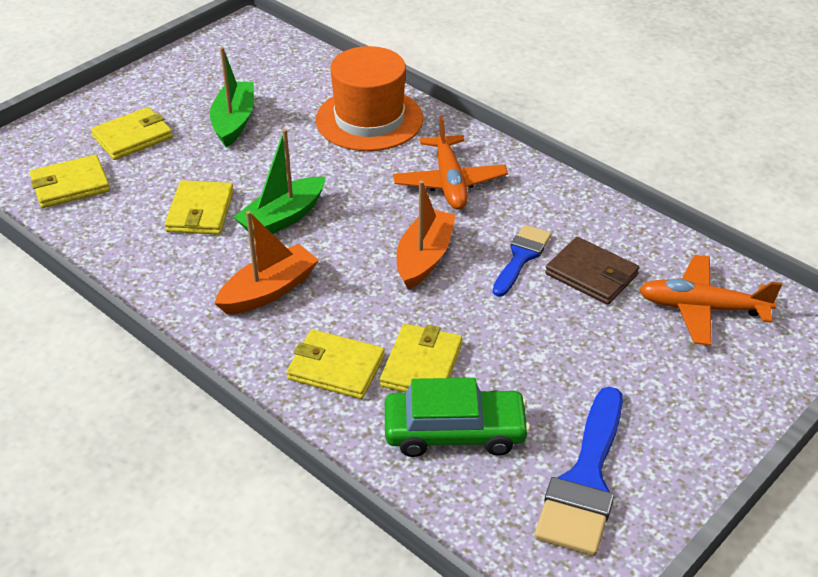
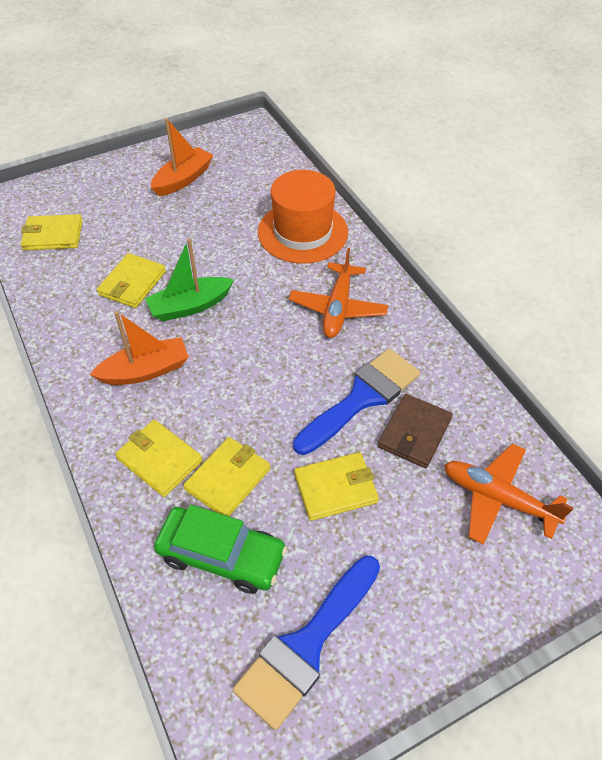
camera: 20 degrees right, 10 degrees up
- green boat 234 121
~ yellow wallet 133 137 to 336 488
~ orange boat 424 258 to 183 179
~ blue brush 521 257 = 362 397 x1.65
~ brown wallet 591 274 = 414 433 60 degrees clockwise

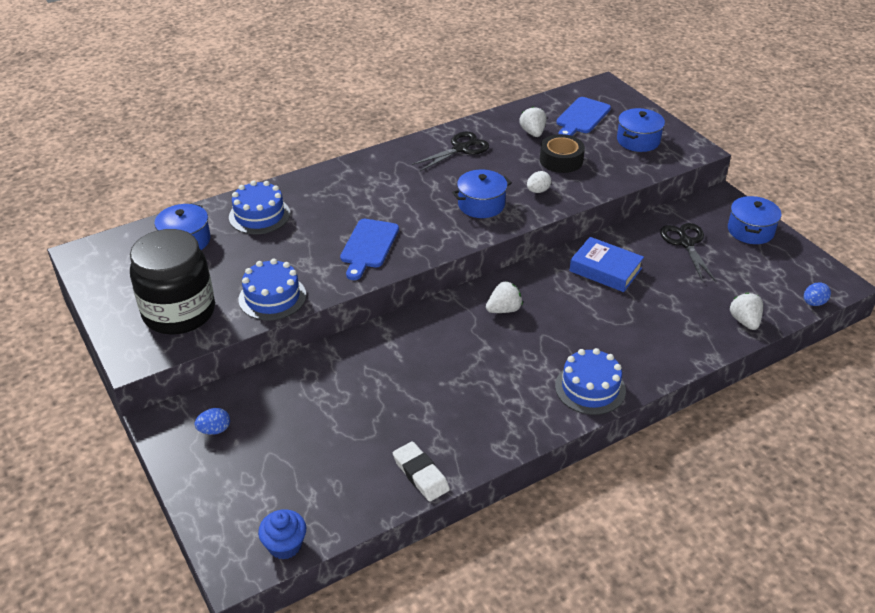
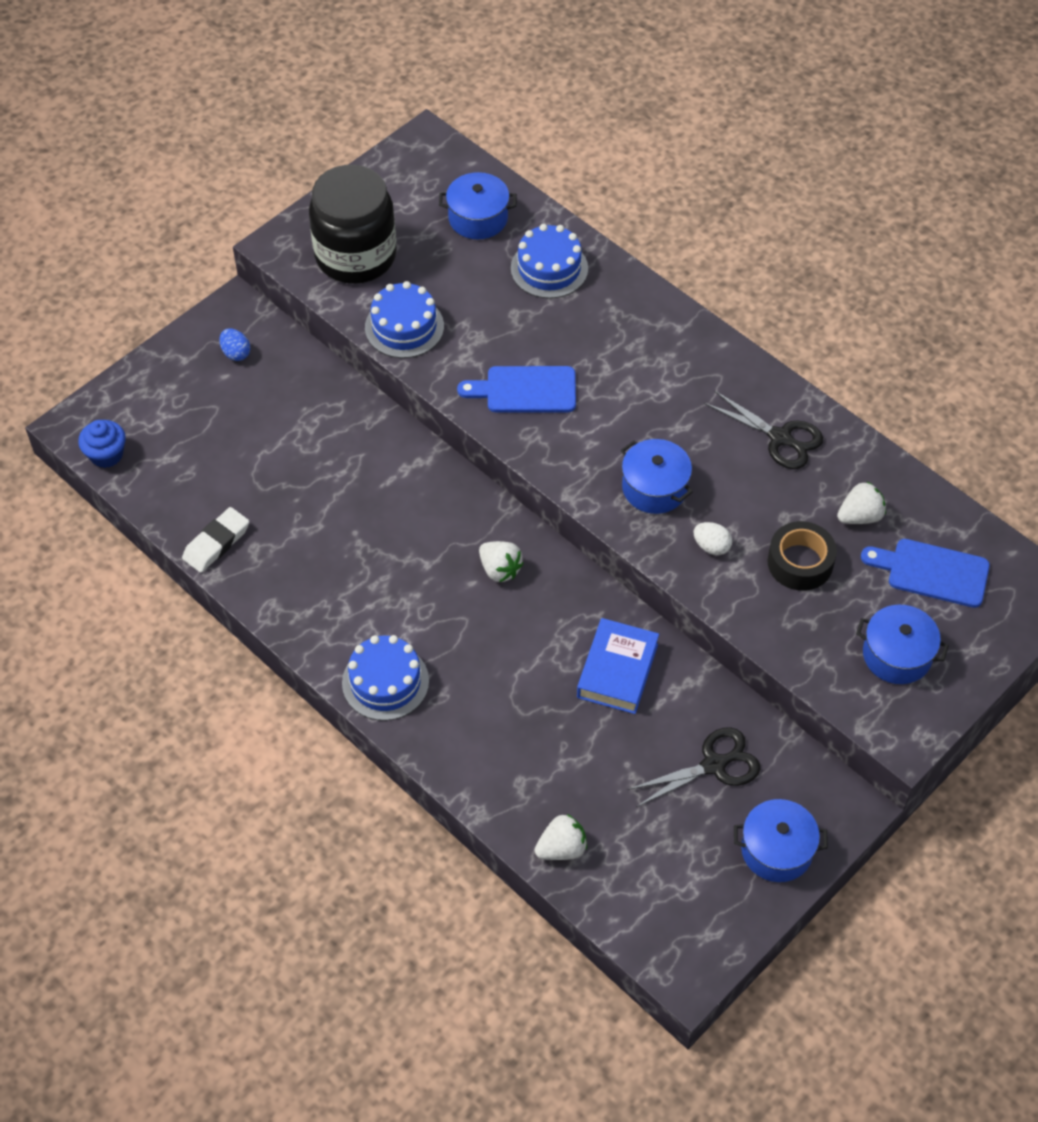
camera: 75 degrees right, 15 degrees up
- blue egg 813 303

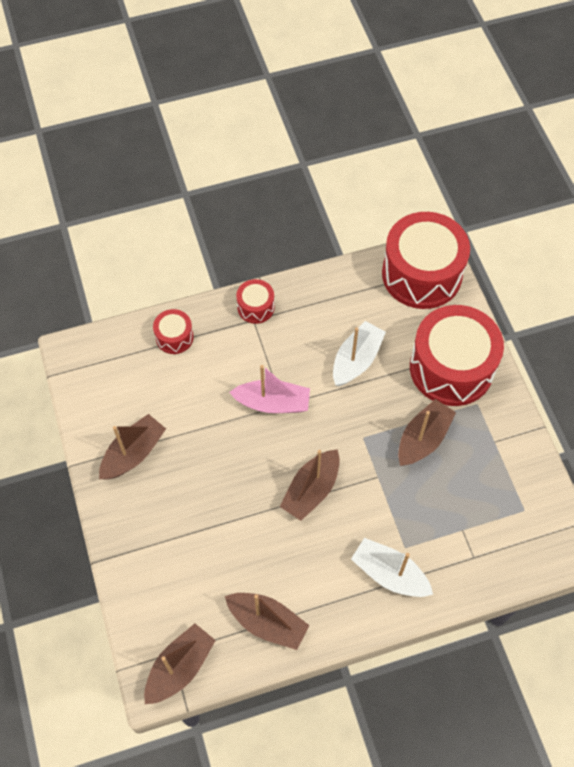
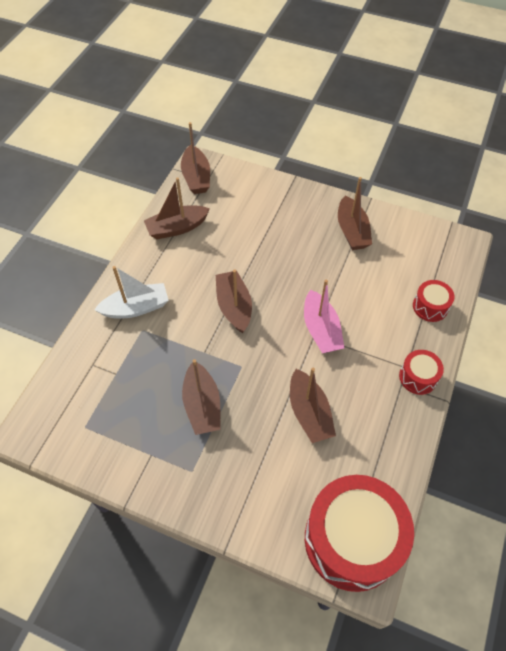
camera: 130 degrees right, 5 degrees down
- red drum 451 368
~ white boat 356 360 to brown boat 309 412
~ pink boat 272 403 = 321 330 60 degrees counterclockwise

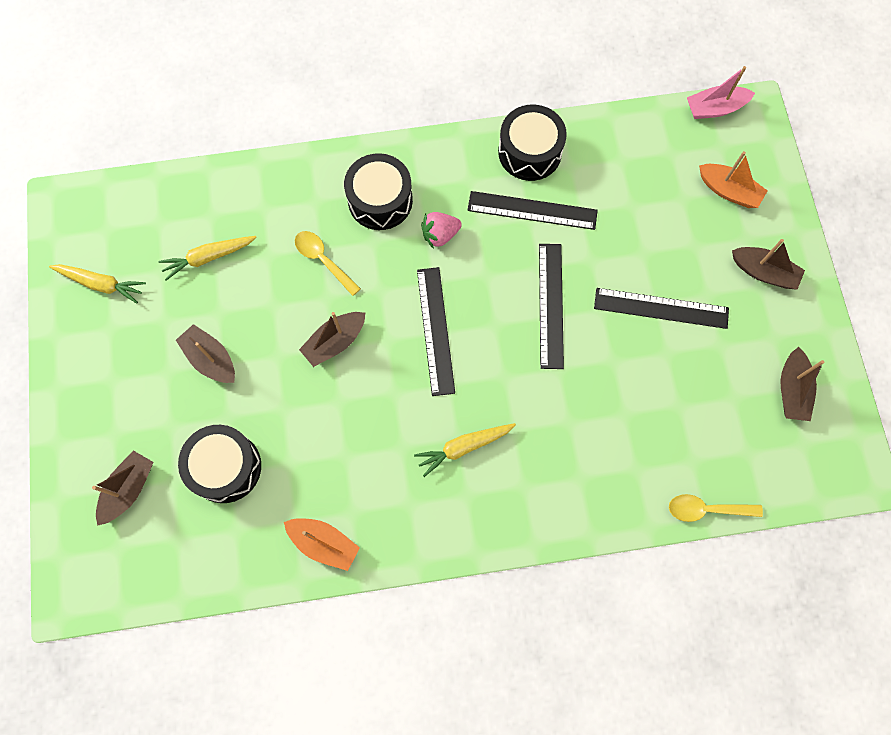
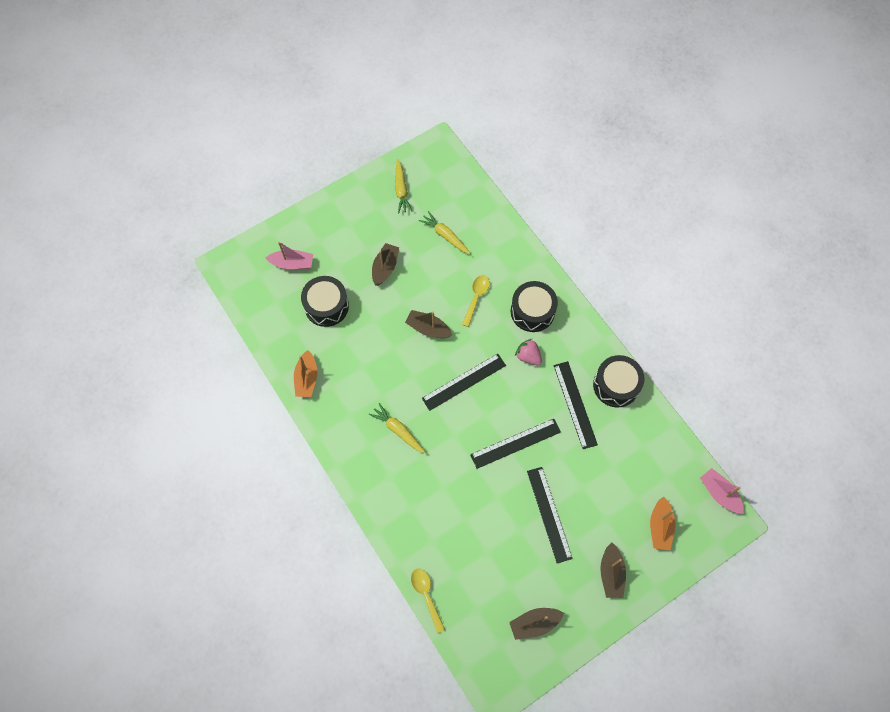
camera: 65 degrees right, 5 degrees down
~ brown boat 129 489 to pink boat 292 264

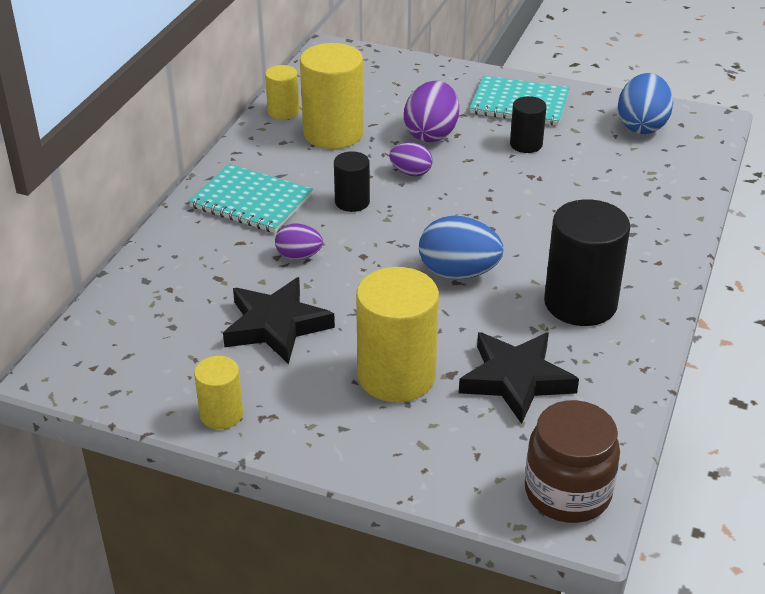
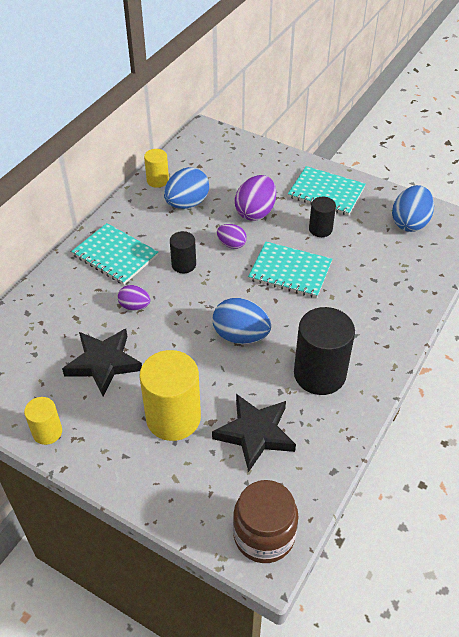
camera: 10 degrees right, 10 degrees up
~ yellow cylinder 333 133 to blue egg 187 203
+ turquoise notebook 290 271

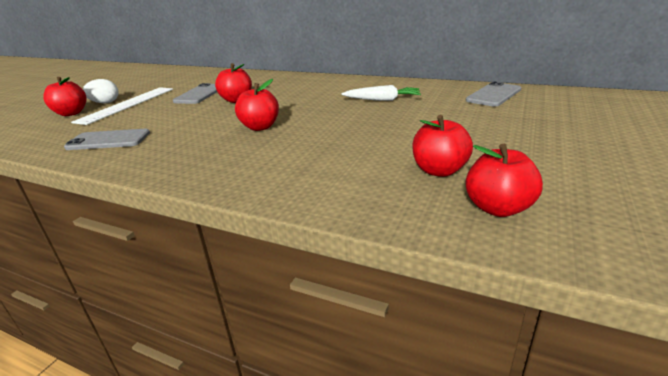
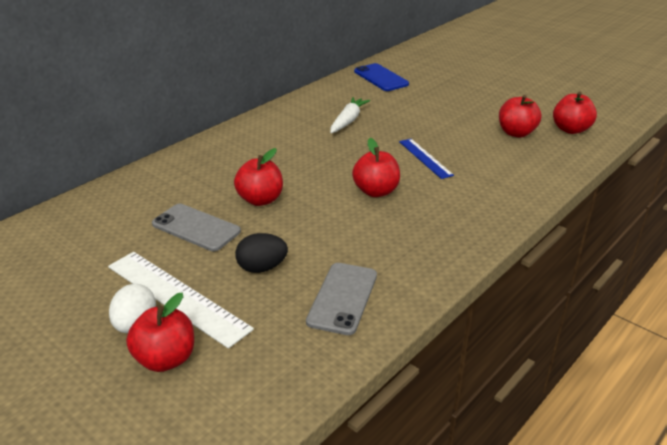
camera: 75 degrees left, 5 degrees up
~ grey phone 494 95 to blue phone 381 78
+ blue ruler 425 158
+ black egg 262 268

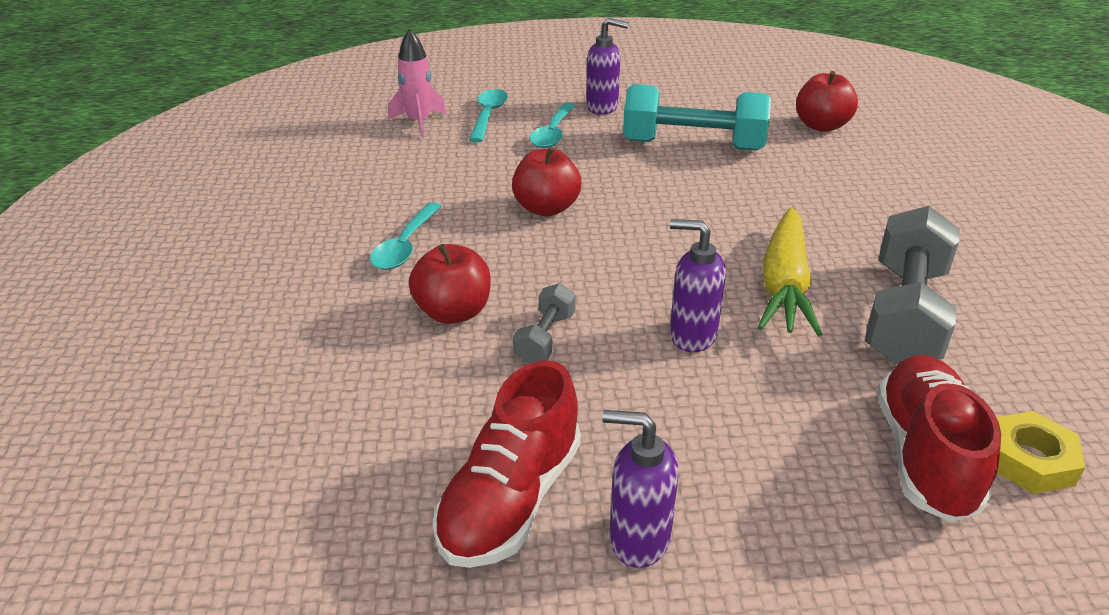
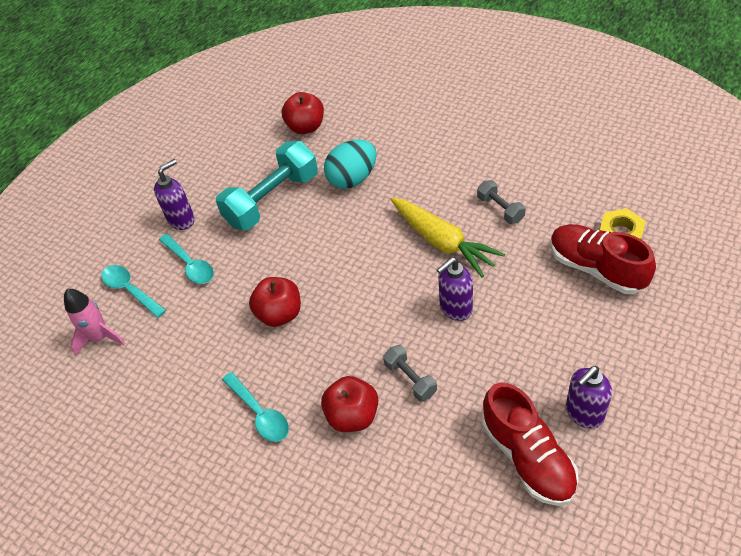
camera: 50 degrees left, 15 degrees up
~ grey dumbbell 904 314 = 500 209 x0.48
+ turquoise egg 353 179

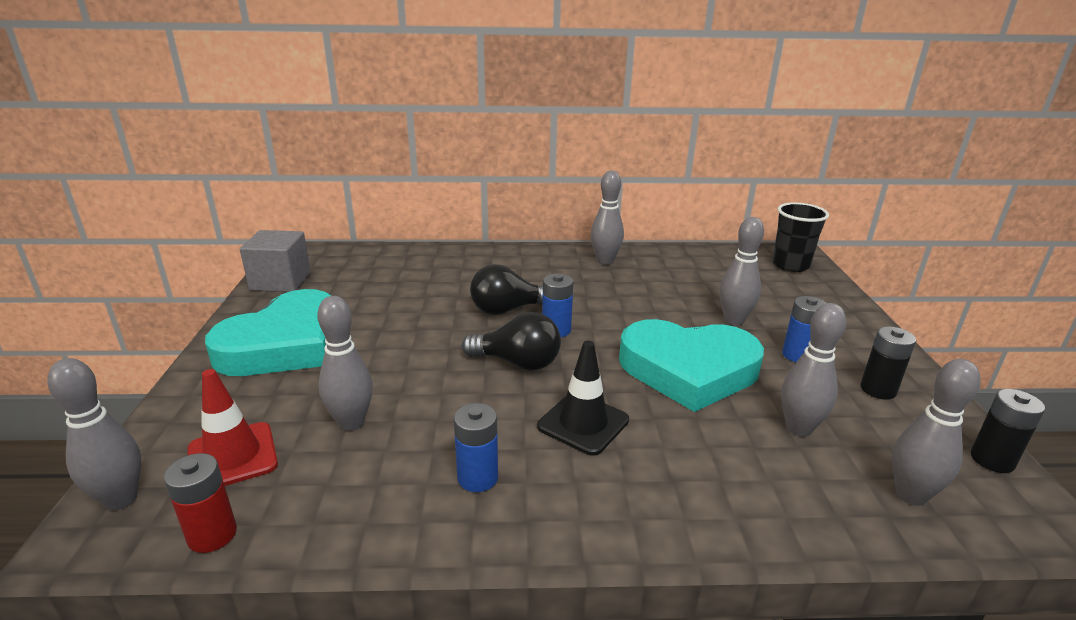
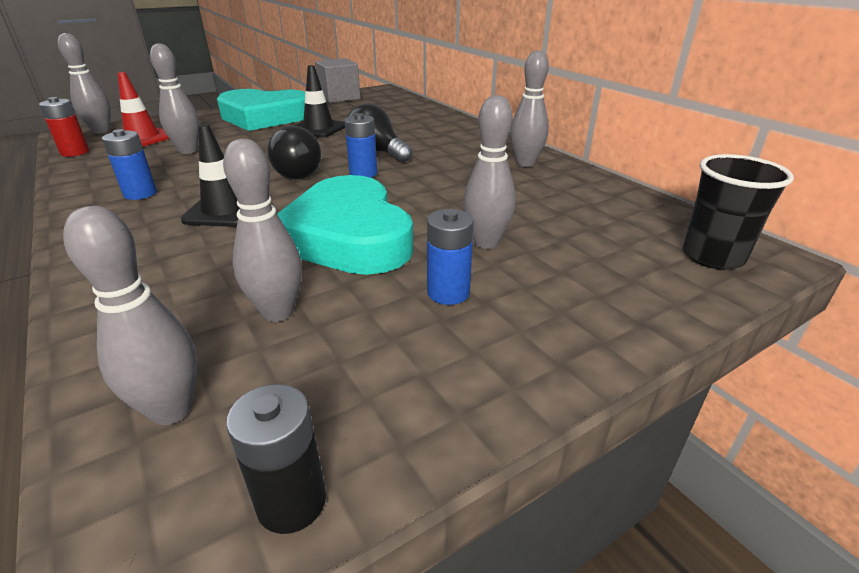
camera: 60 degrees right, 5 degrees up
- black battery 878 389
+ black traffic cone 318 128

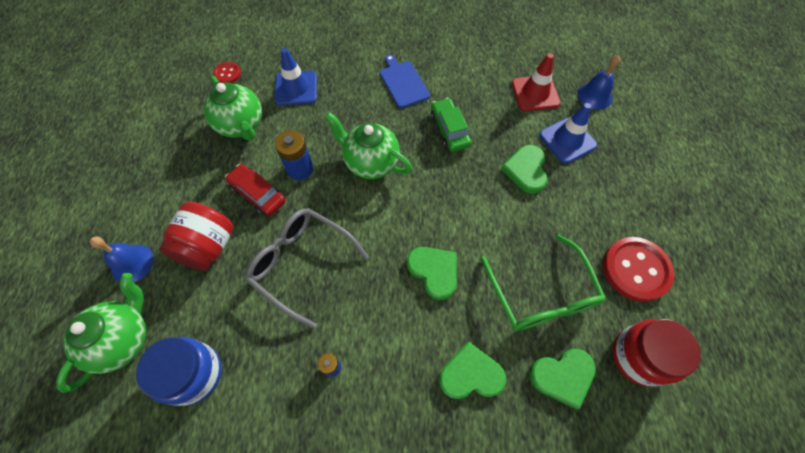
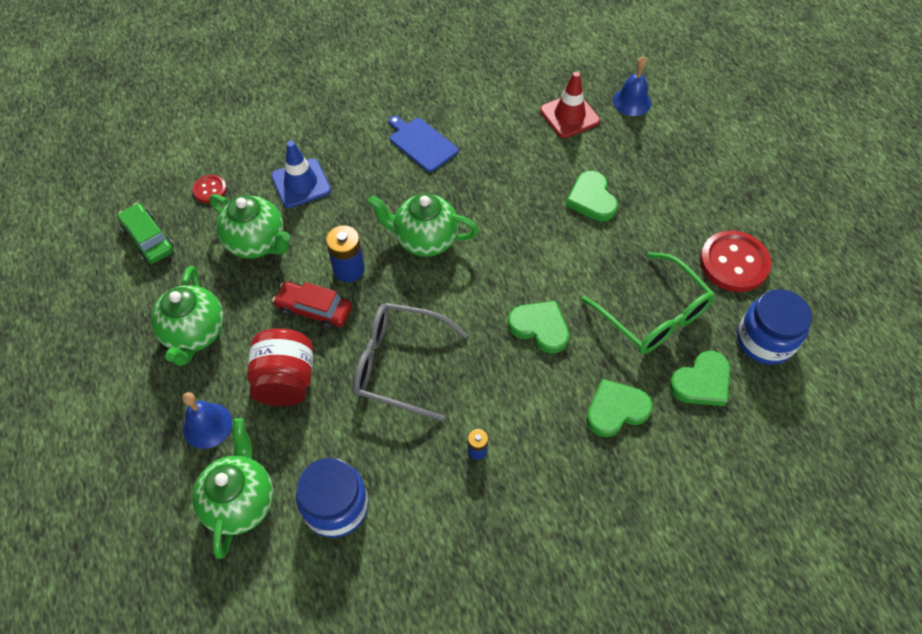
camera: 20 degrees left, 5 degrees down
~ green car 449 130 to 148 239
- blue traffic cone 567 140
~ red jar 639 356 to blue jar 764 340
+ green teapot 195 334

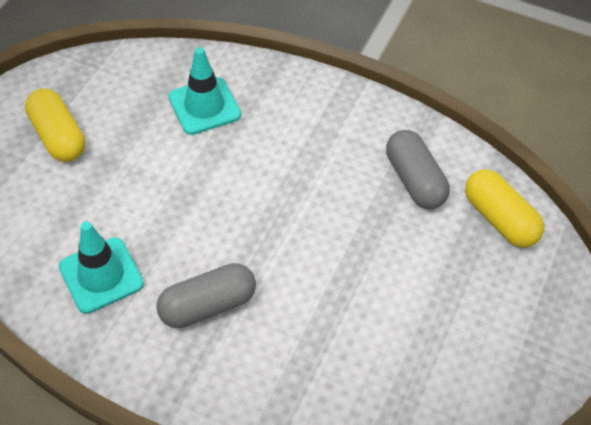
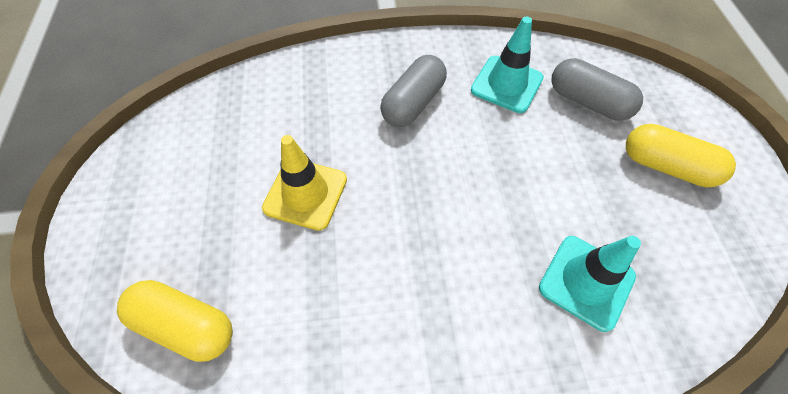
camera: 150 degrees right, 5 degrees up
~ grey capsule 414 180 to 588 102
+ yellow traffic cone 305 194

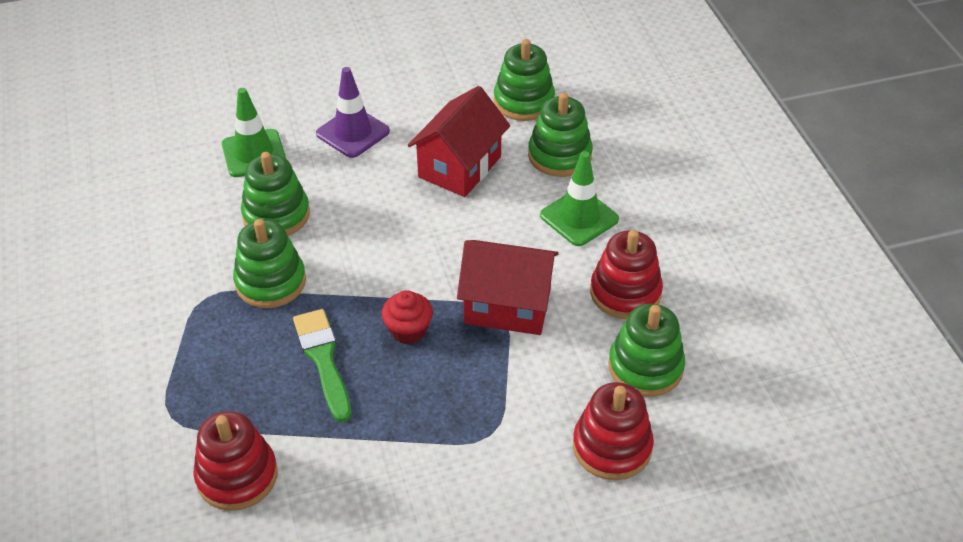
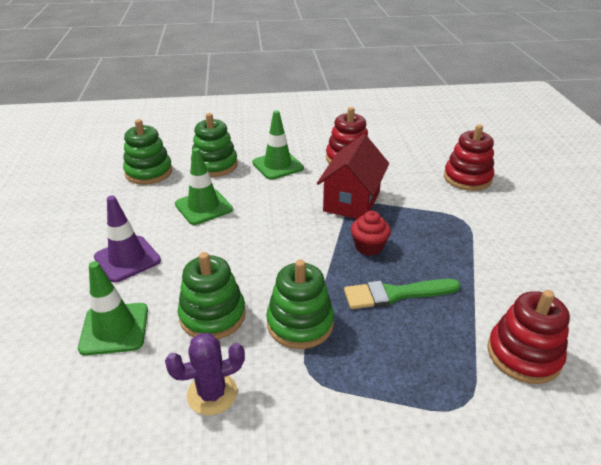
camera: 80 degrees left, 10 degrees down
~ red house 459 167 to green traffic cone 203 207
- green stacking toy 645 367
+ purple cactus 212 393

